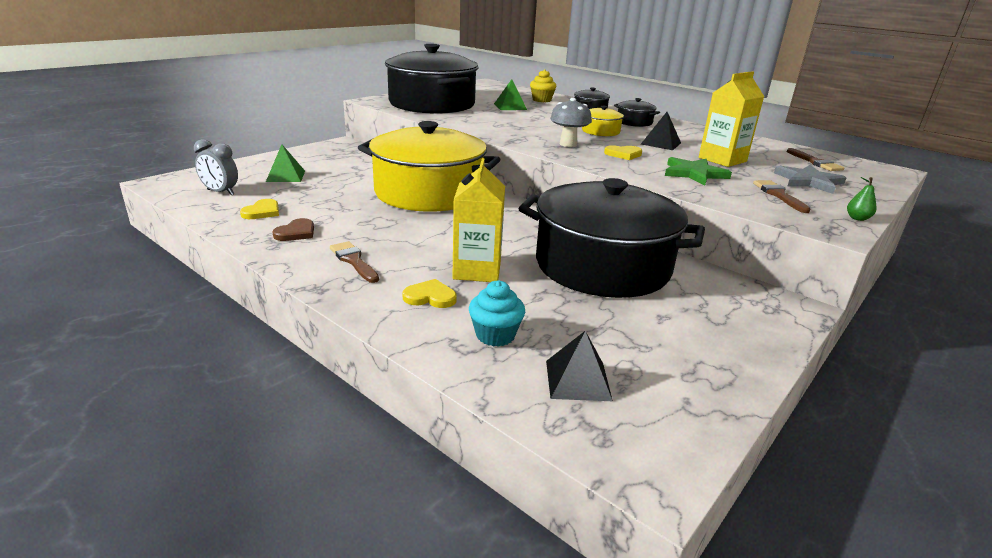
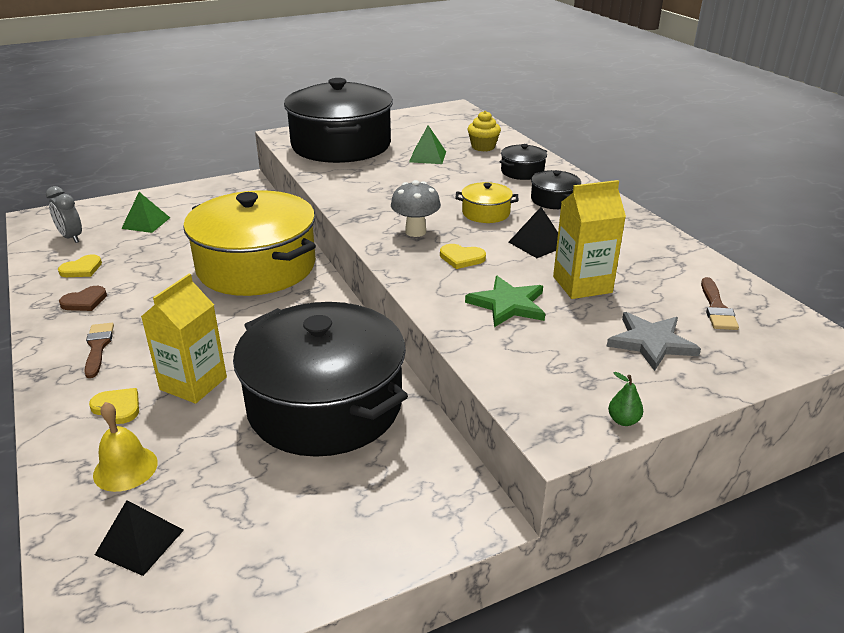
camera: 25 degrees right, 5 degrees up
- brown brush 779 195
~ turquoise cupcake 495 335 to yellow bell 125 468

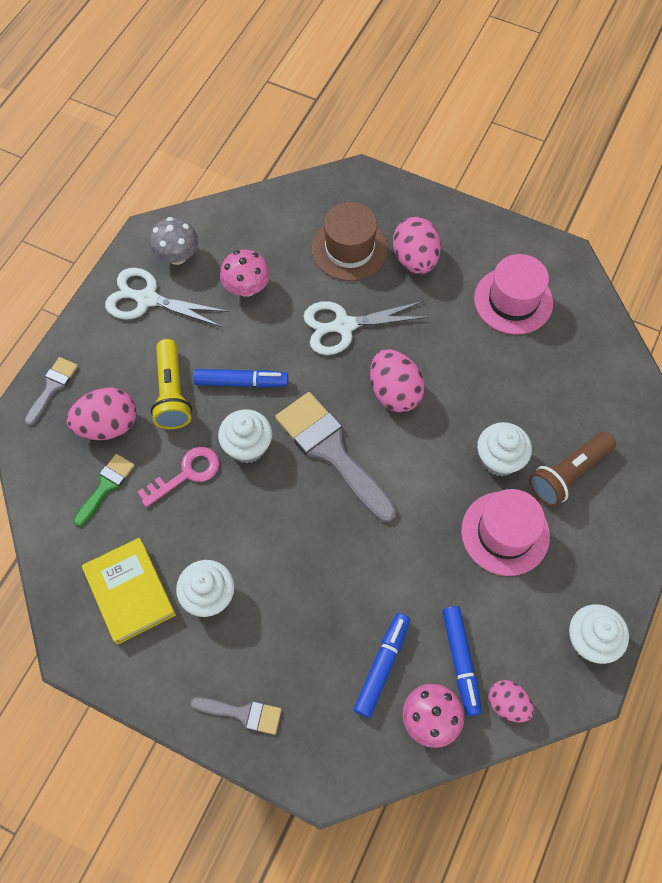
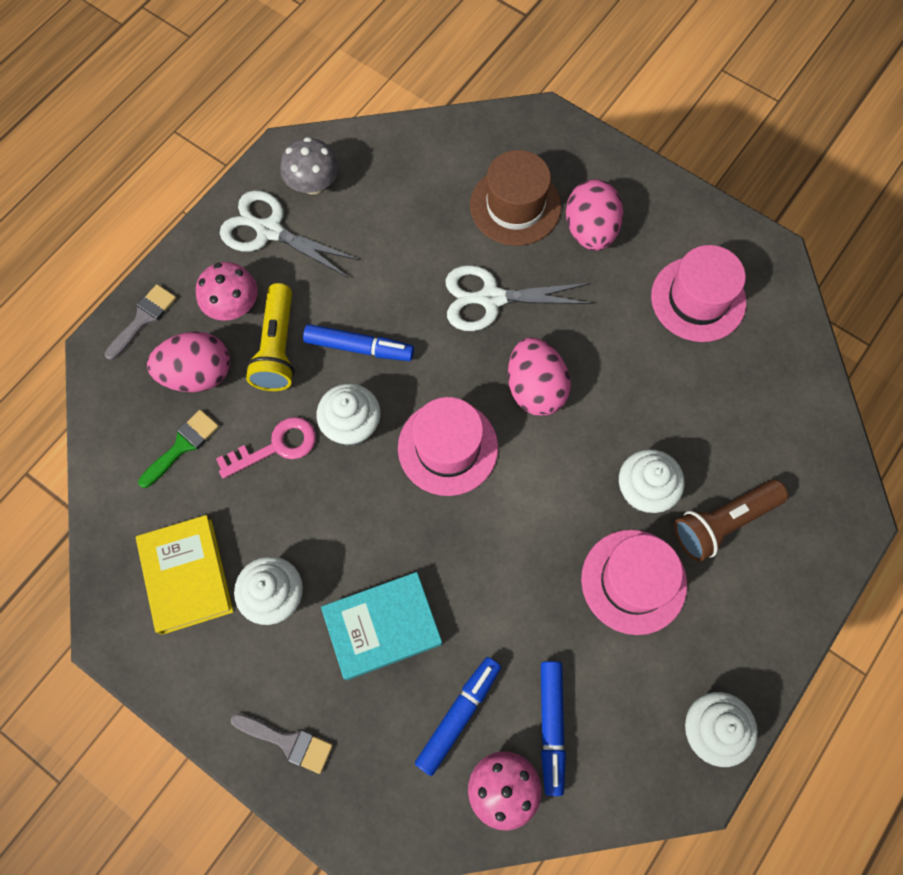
camera: 10 degrees right, 5 degrees up
~ pink mushroom 246 288 to 233 306
~ grey brush 331 451 to pink hat 448 447
- pink egg 507 704
+ turquoise book 382 627

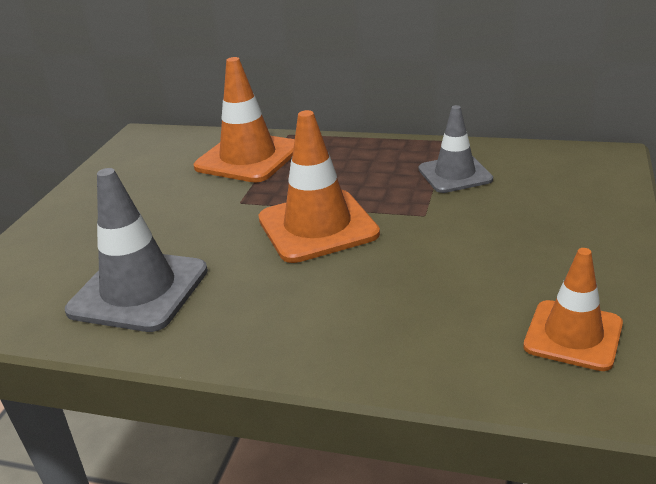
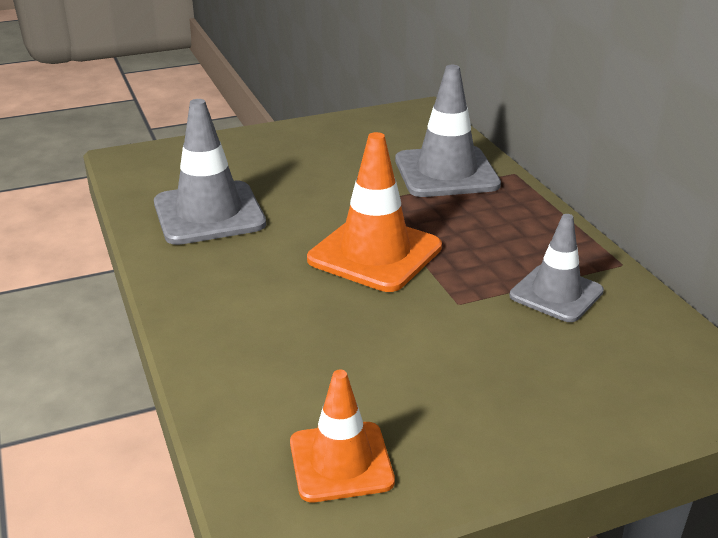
camera: 50 degrees right, 0 degrees up
~ orange traffic cone 248 158 to grey traffic cone 446 173

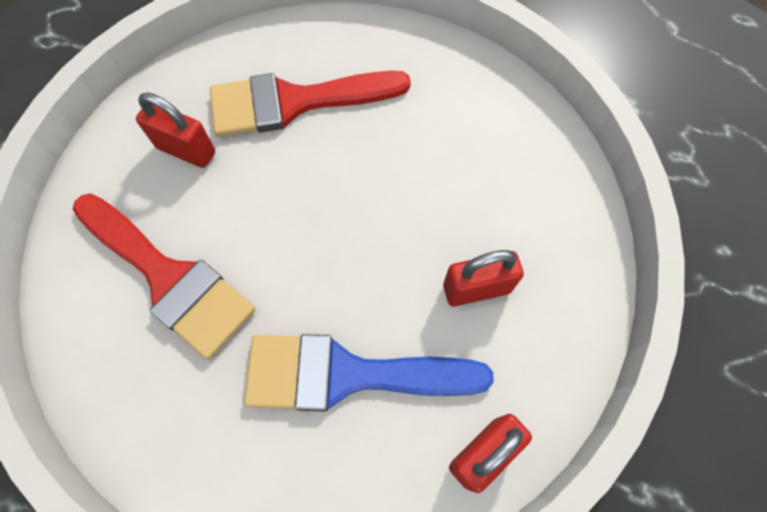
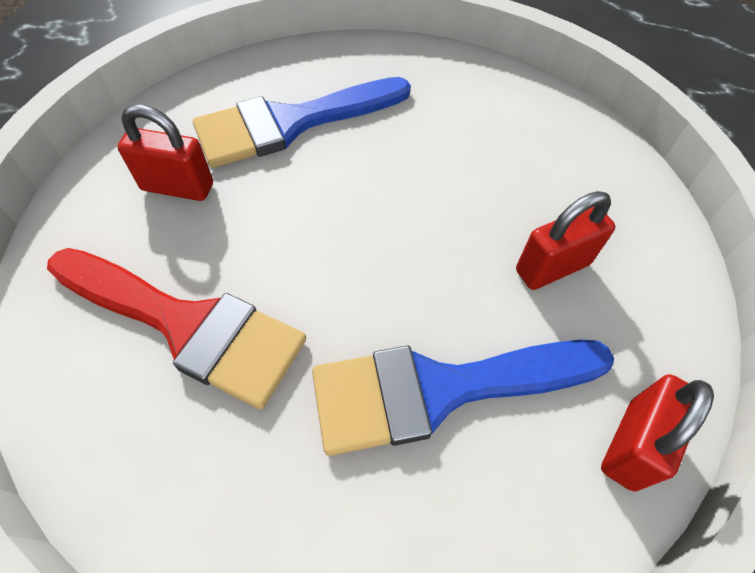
camera: 15 degrees left, 10 degrees down
~ red brush 295 102 to blue brush 291 123

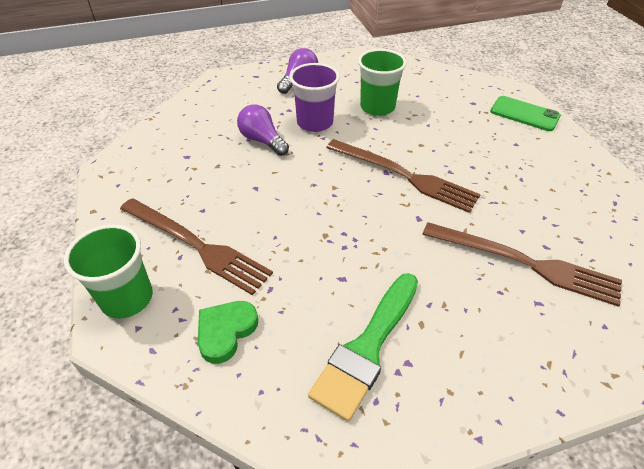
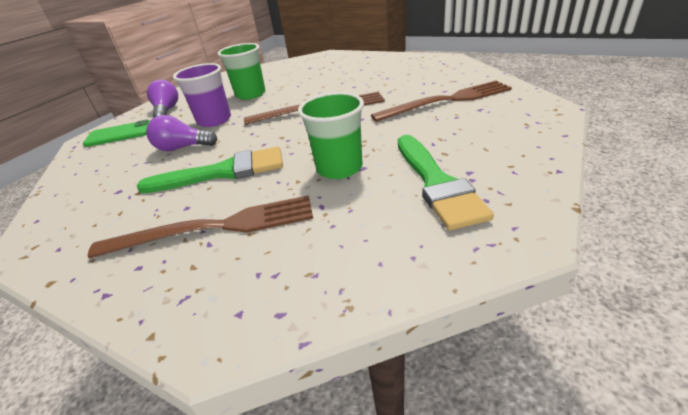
camera: 40 degrees left, 10 degrees down
~ green phone 524 114 to 119 134
~ green cup 127 298 to 339 168
- green heart 226 331
+ green brush 223 172

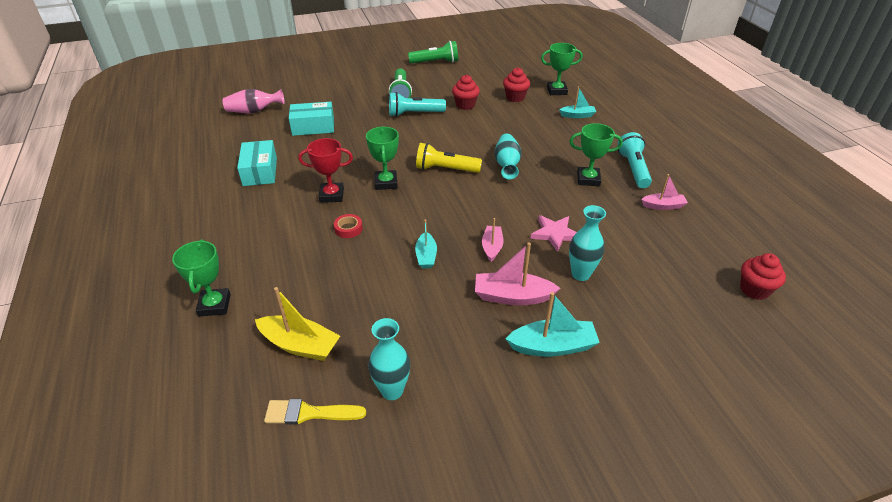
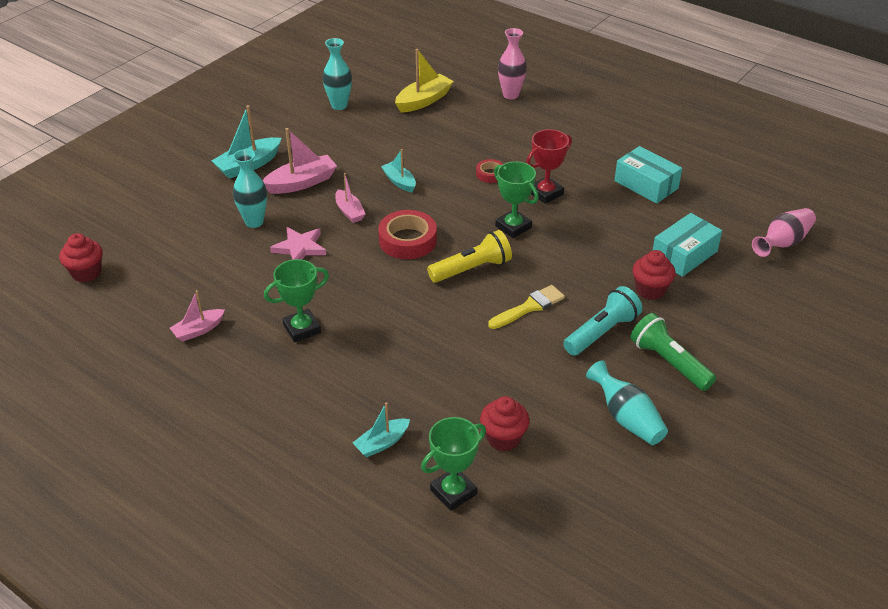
camera: 145 degrees right, 0 degrees up
- green flashlight 435 62
~ red cupcake 465 105 to 650 290
- turquoise flashlight 633 169
~ turquoise vase 507 165 to 626 418
~ green trophy 214 305 to pink vase 510 95
~ yellow boat 300 345 = 423 101 150 degrees clockwise
~ yellow brush 309 413 to 529 307
+ red tape 407 240

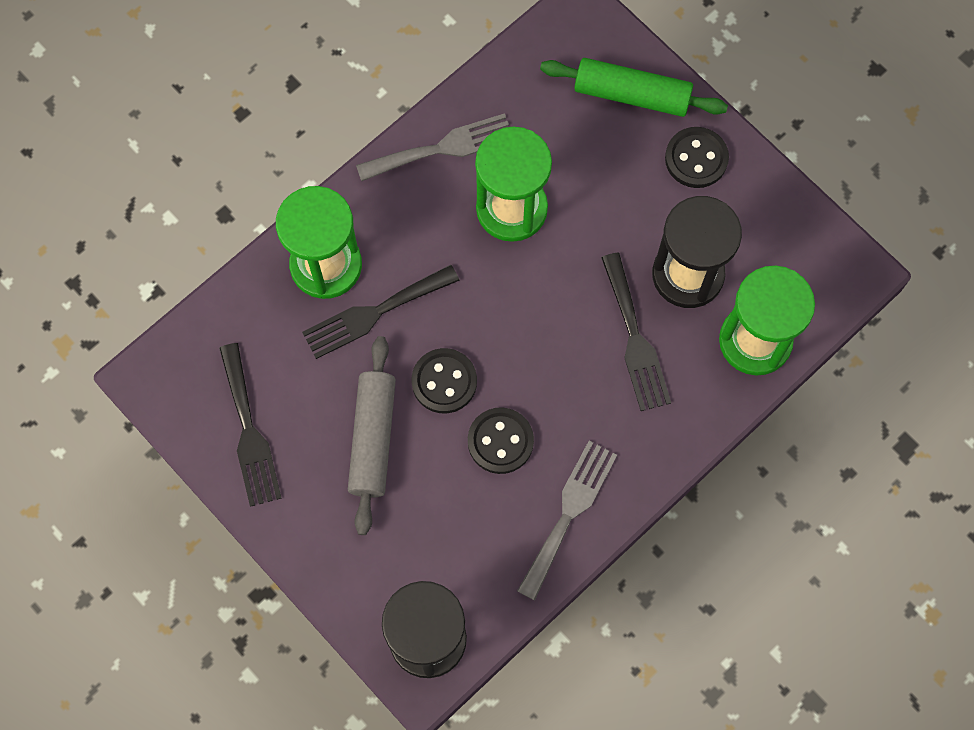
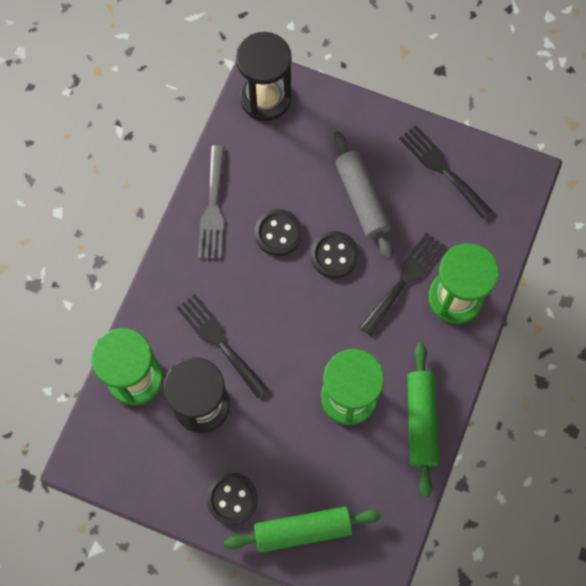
camera: 155 degrees right, 0 degrees up
~ grey fork 442 148 to green rolling pin 420 421

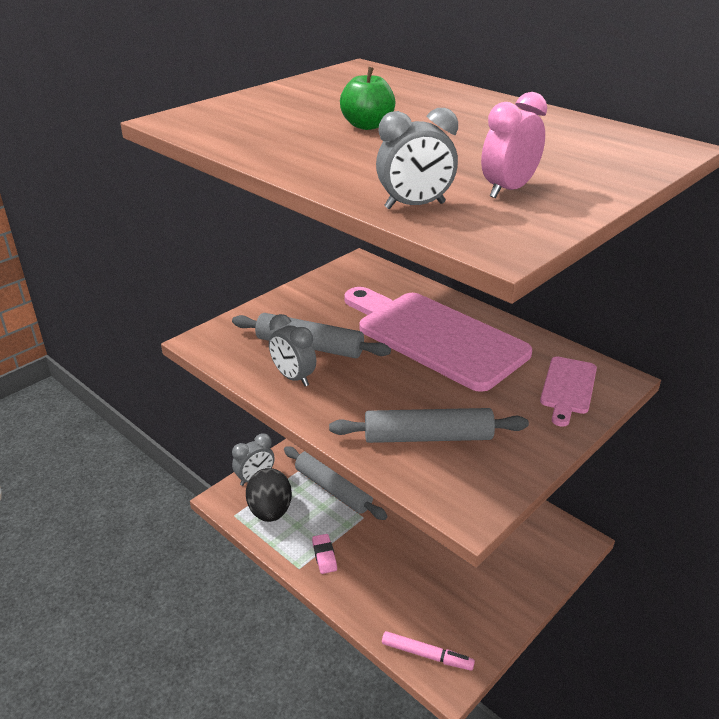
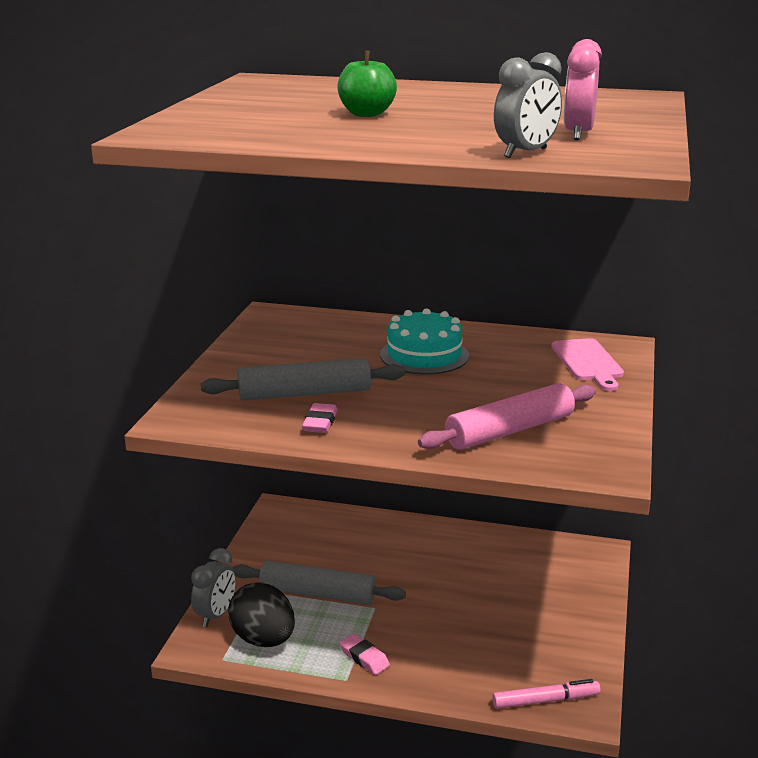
camera: 30 degrees left, 10 degrees down
~ pink cutting board 435 337 to turquoise cake 424 355
~ grey clock 293 377 to pink eraser 320 423
~ grey rolling pin 428 437 to pink rolling pin 510 431

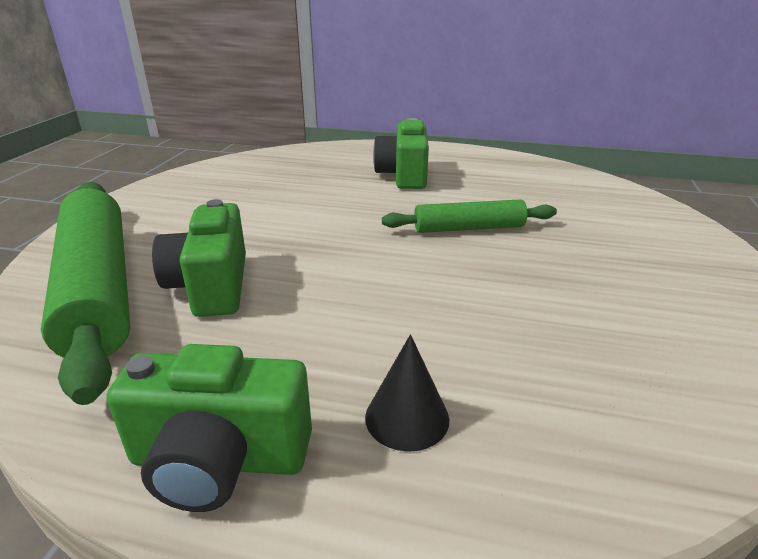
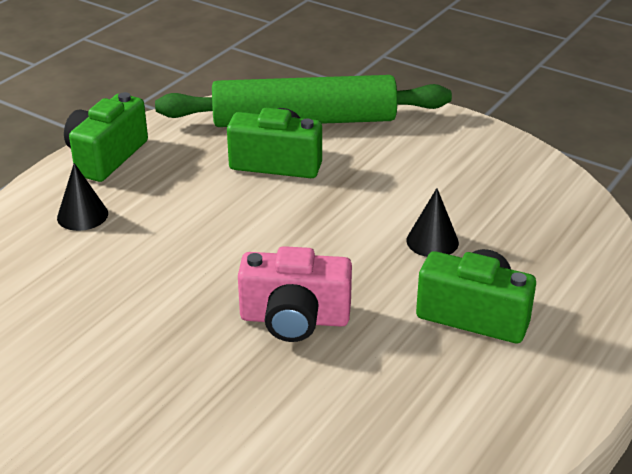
camera: 110 degrees right, 5 degrees up
~ green rolling pin 469 228 to pink camera 294 319
+ black cone 432 241

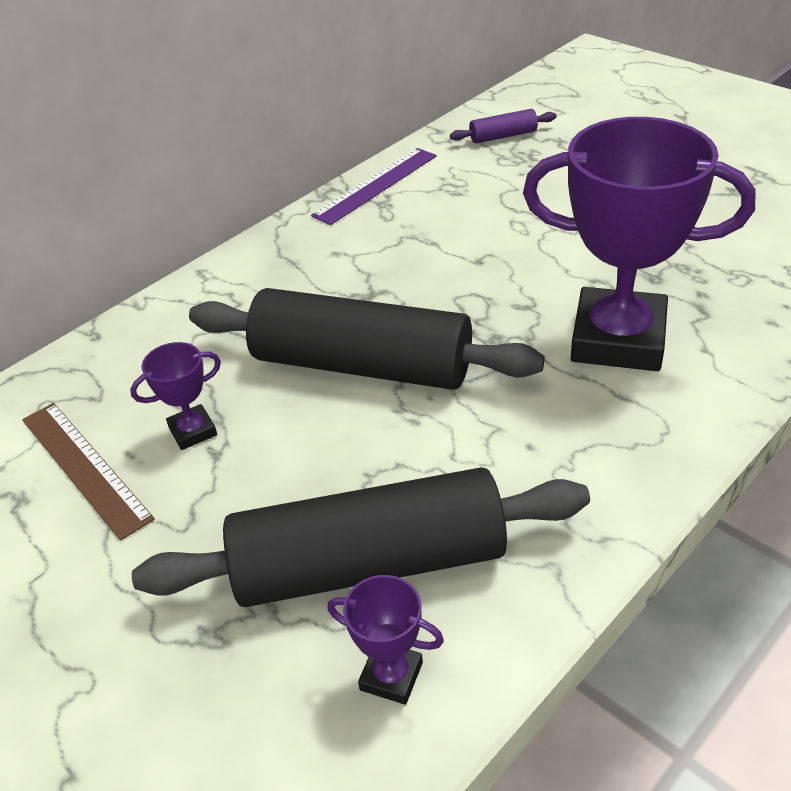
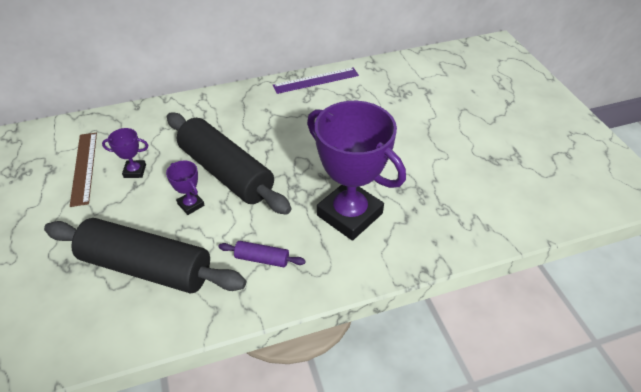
camera: 25 degrees right, 5 degrees up
~ purple rolling pin 503 136 to 262 259
~ purple trophy 391 676 to 191 204

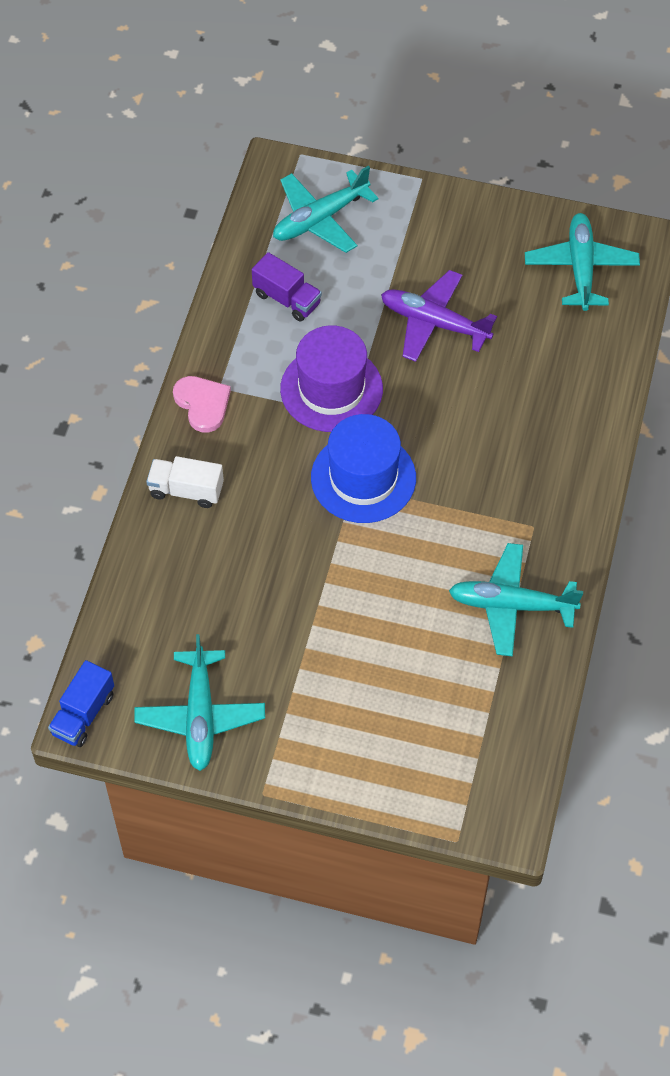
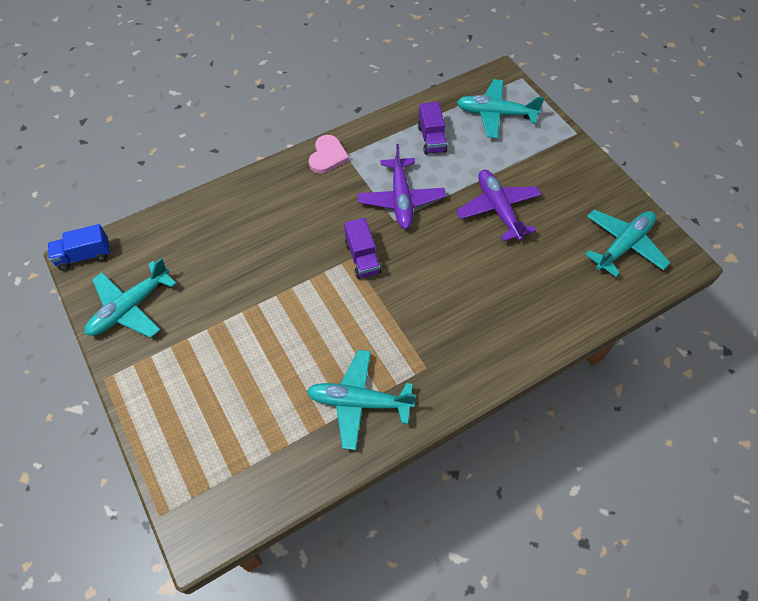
camera: 45 degrees right, 0 degrees up
~ purple hat 331 389 to purple plane 401 199
~ blue hat 363 478 to purple truck 362 258
- white truck 186 490
~ turquoise plane 511 605 = 359 402 45 degrees counterclockwise

